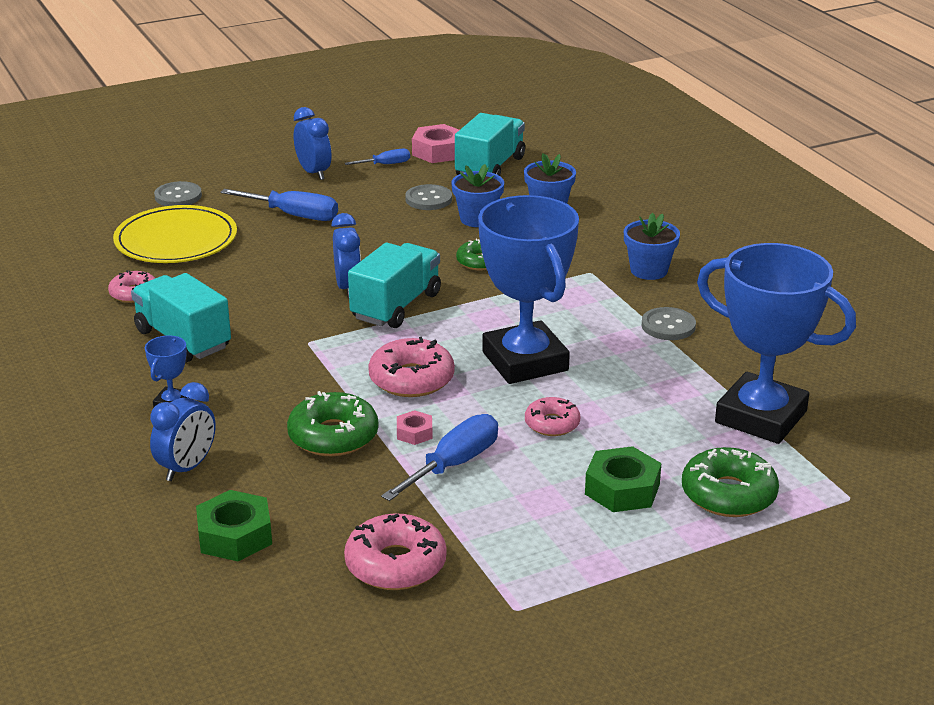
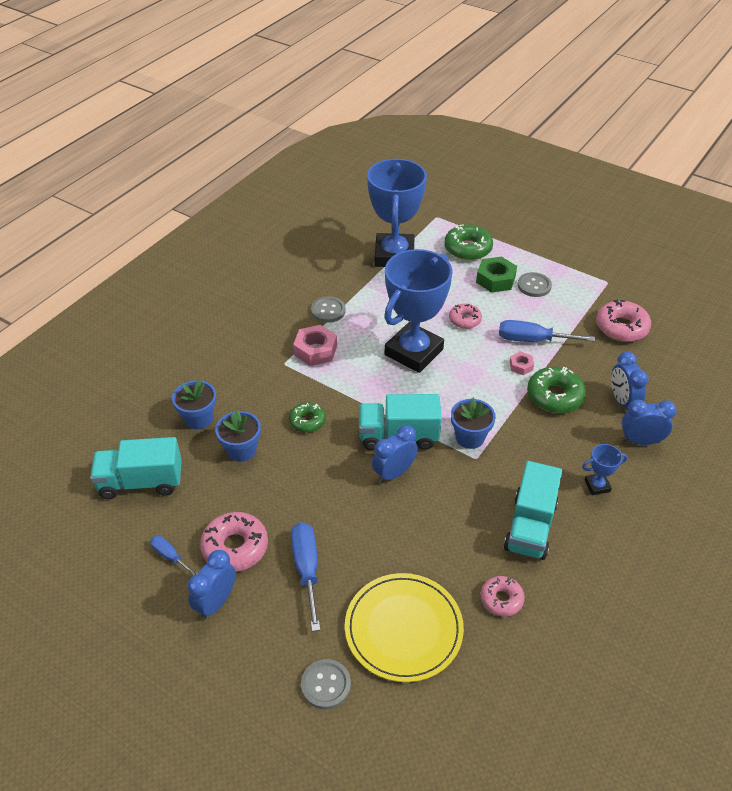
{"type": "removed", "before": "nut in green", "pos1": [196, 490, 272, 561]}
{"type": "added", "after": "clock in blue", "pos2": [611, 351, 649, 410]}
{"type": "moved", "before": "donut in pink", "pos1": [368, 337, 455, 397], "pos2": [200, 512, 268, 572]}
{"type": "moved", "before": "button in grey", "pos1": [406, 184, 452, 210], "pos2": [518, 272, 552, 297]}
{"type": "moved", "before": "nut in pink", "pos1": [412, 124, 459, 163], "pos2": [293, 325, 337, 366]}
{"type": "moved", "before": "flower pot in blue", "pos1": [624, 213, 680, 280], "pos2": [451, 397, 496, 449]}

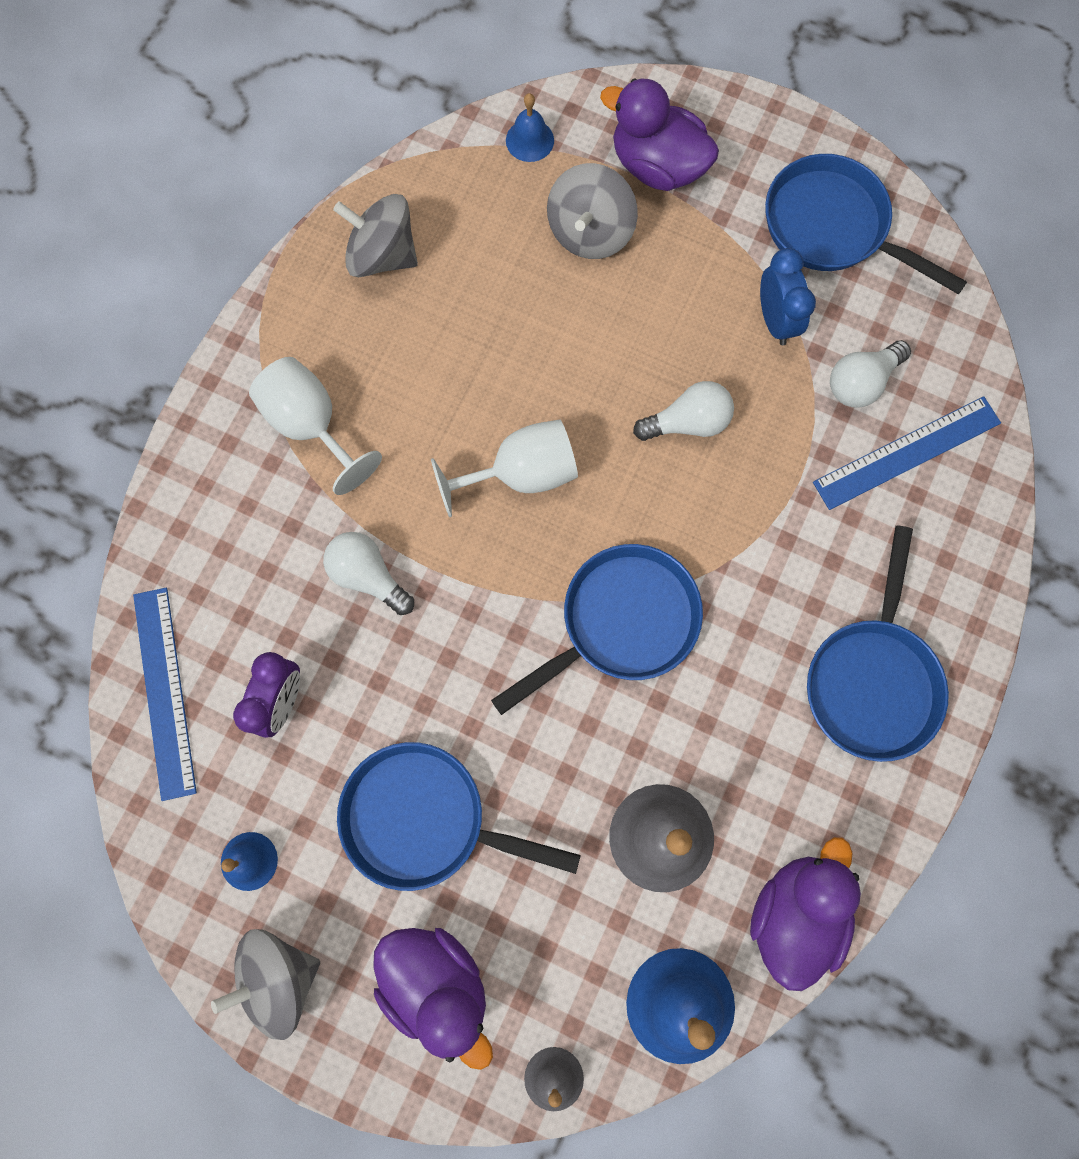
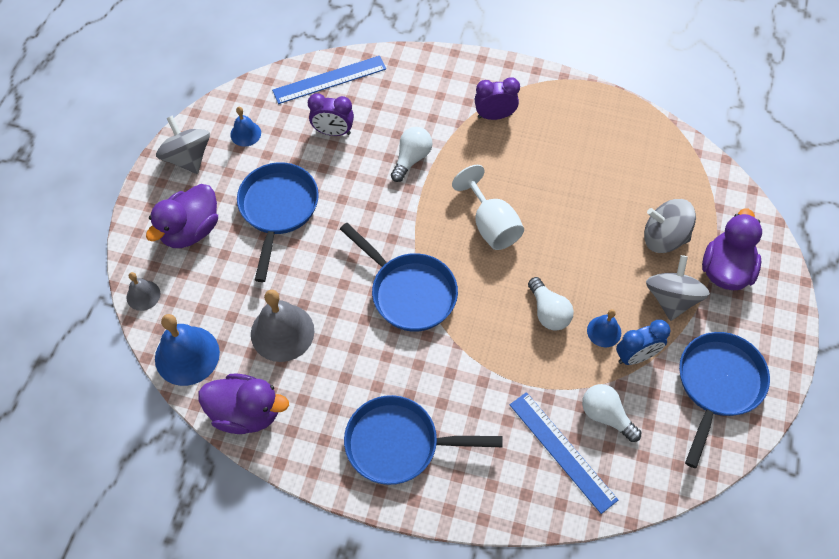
{"type": "moved", "before": "spinning top in grey", "pos1": [333, 194, 418, 277], "pos2": [646, 255, 710, 321]}
{"type": "moved", "before": "bell in blue", "pos1": [506, 93, 554, 162], "pos2": [587, 309, 621, 347]}
{"type": "replaced", "before": "goblet in white", "after": "clock in purple", "pos1": [249, 357, 382, 495], "pos2": [475, 77, 520, 120]}

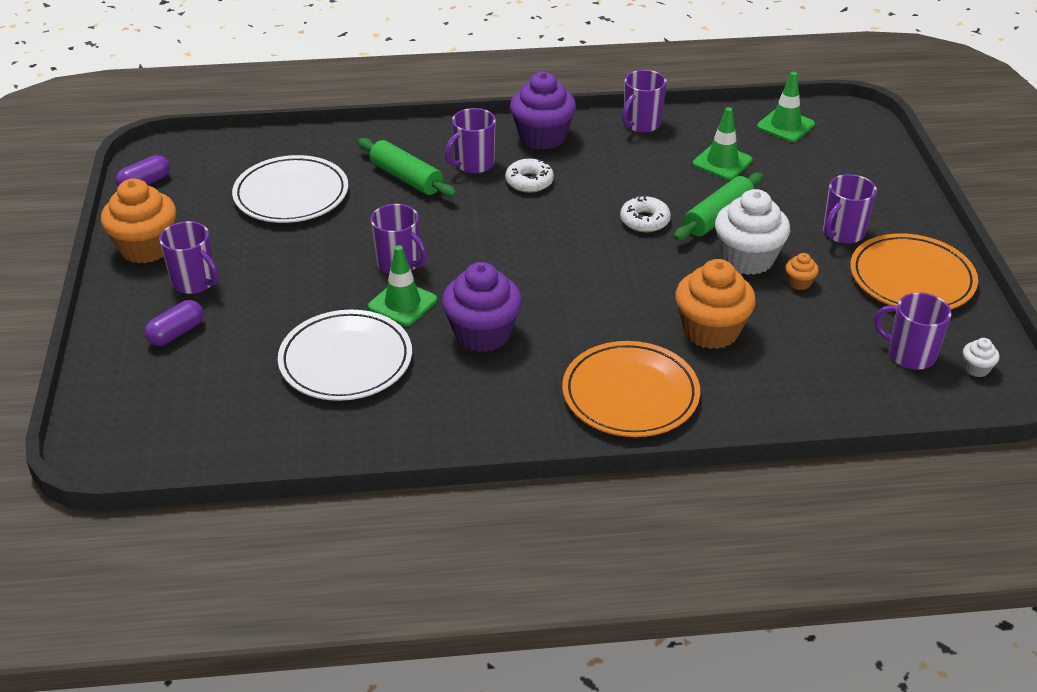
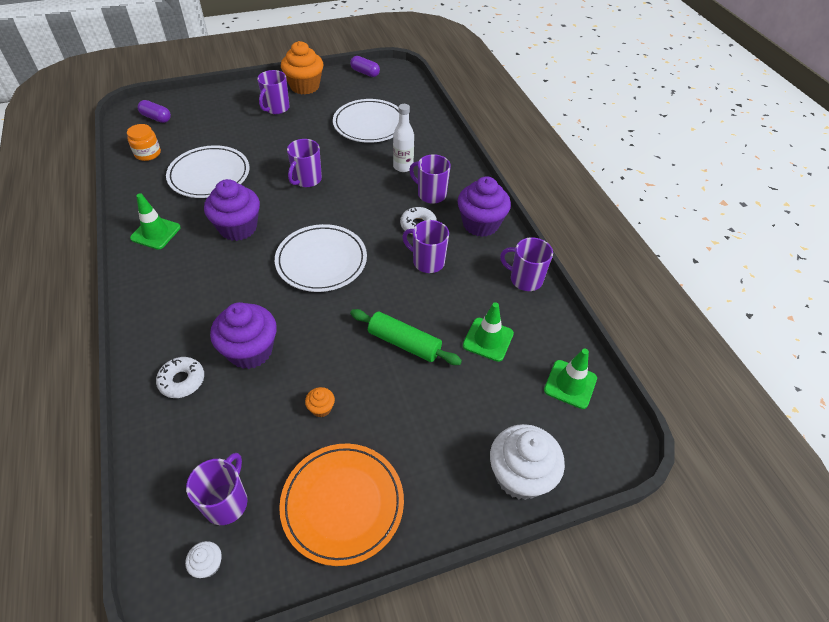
{"type": "removed", "before": "plate in orange", "pos1": [562, 341, 700, 437]}
{"type": "added", "after": "jar in orange", "pos2": [127, 124, 161, 161]}
{"type": "added", "after": "plate in white", "pos2": [275, 224, 367, 292]}
{"type": "moved", "before": "capsule in purple", "pos1": [144, 300, 204, 346], "pos2": [138, 100, 171, 123]}
{"type": "moved", "before": "traffic cone in green", "pos1": [368, 245, 437, 326], "pos2": [130, 193, 181, 249]}
{"type": "moved", "before": "donut in white", "pos1": [620, 196, 671, 232], "pos2": [156, 357, 204, 398]}
{"type": "moved", "before": "cupcake in white", "pos1": [715, 189, 790, 275], "pos2": [490, 424, 565, 500]}
{"type": "moved", "before": "mug in purple", "pos1": [823, 174, 877, 244], "pos2": [402, 220, 449, 273]}
{"type": "replaced", "before": "rolling pin in green", "after": "bottle in white", "pos1": [358, 138, 457, 198], "pos2": [393, 104, 414, 172]}
{"type": "recoloured", "before": "cupcake in orange", "after": "cupcake in purple", "pos1": [675, 259, 756, 349], "pos2": [210, 302, 277, 369]}

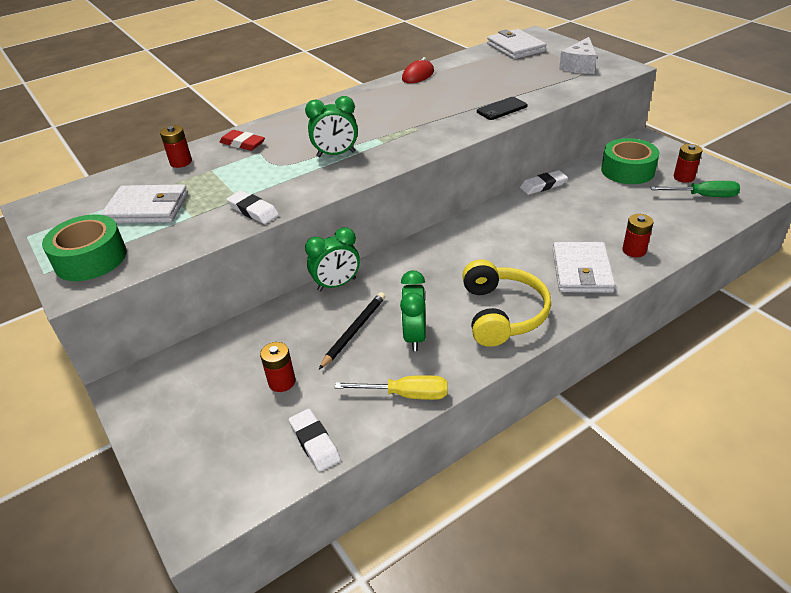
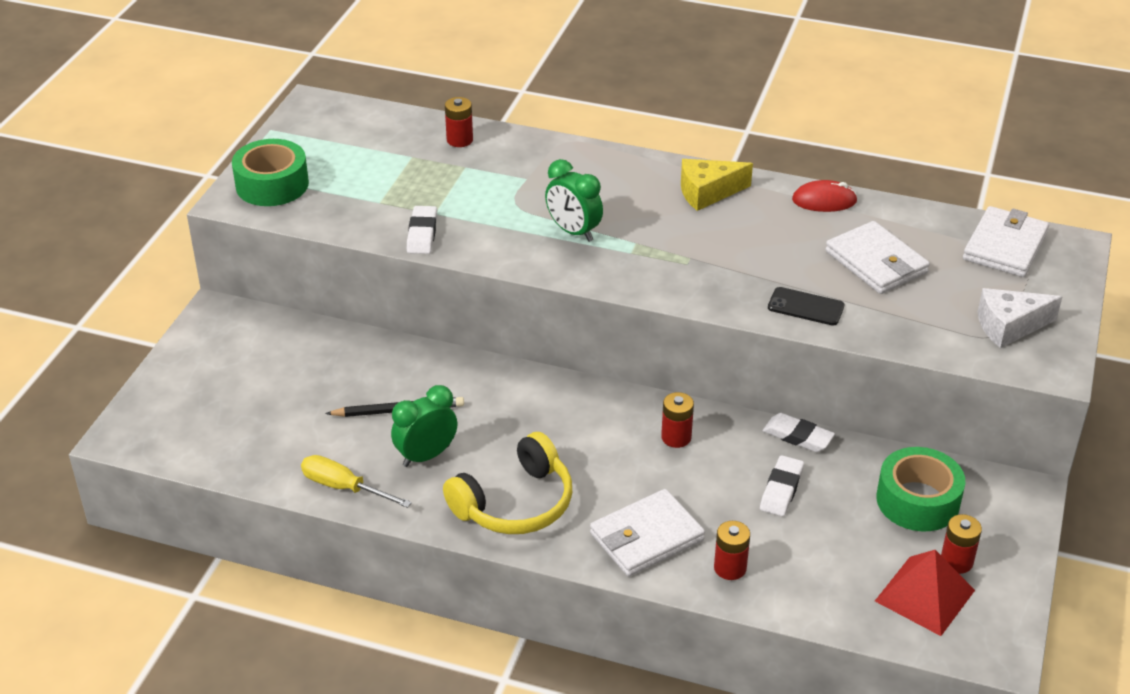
{"type": "removed", "before": "eraser in red", "pos1": [220, 130, 265, 151]}
{"type": "removed", "before": "clock in green", "pos1": [305, 227, 360, 291]}
{"type": "added", "after": "cheese in yellow", "pos2": [681, 159, 753, 211]}
{"type": "moved", "before": "wallet in white", "pos1": [101, 184, 188, 223], "pos2": [825, 221, 930, 294]}
{"type": "moved", "before": "battery in red", "pos1": [260, 342, 296, 392], "pos2": [661, 392, 694, 448]}
{"type": "moved", "before": "eraser in white", "pos1": [289, 409, 341, 472], "pos2": [760, 455, 804, 516]}
{"type": "replaced", "before": "screwdriver in green", "after": "pyramid in red", "pos1": [650, 181, 740, 197], "pos2": [875, 550, 975, 636]}
{"type": "turned", "before": "screwdriver in yellow", "pos1": [335, 375, 447, 400], "pos2": [301, 455, 412, 508], "turn": 150}

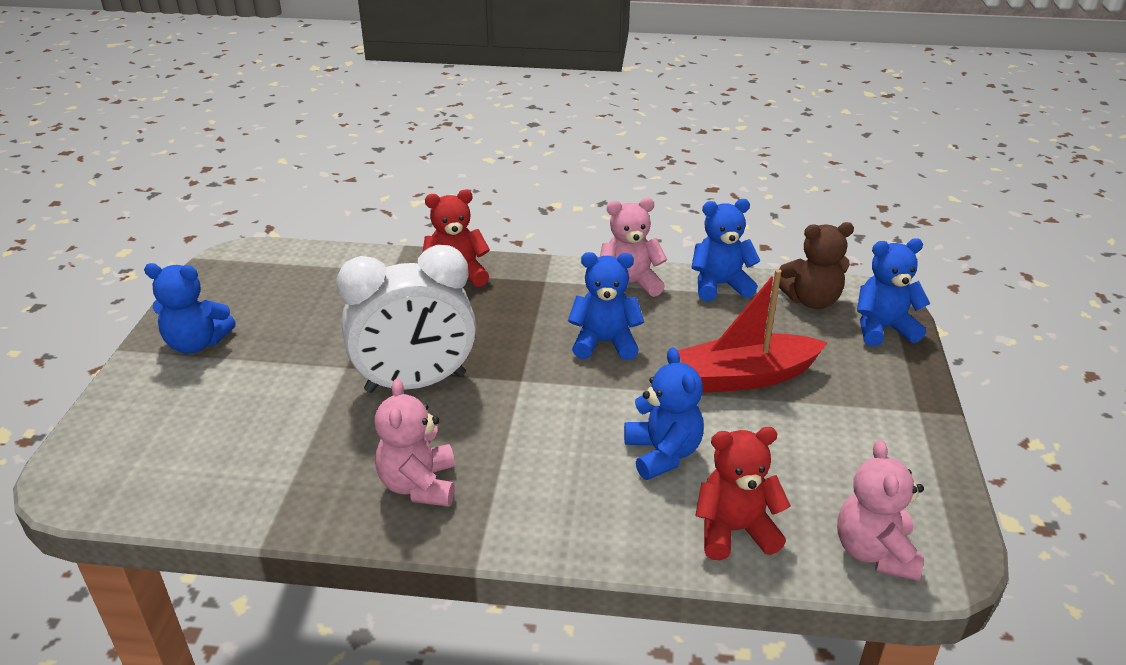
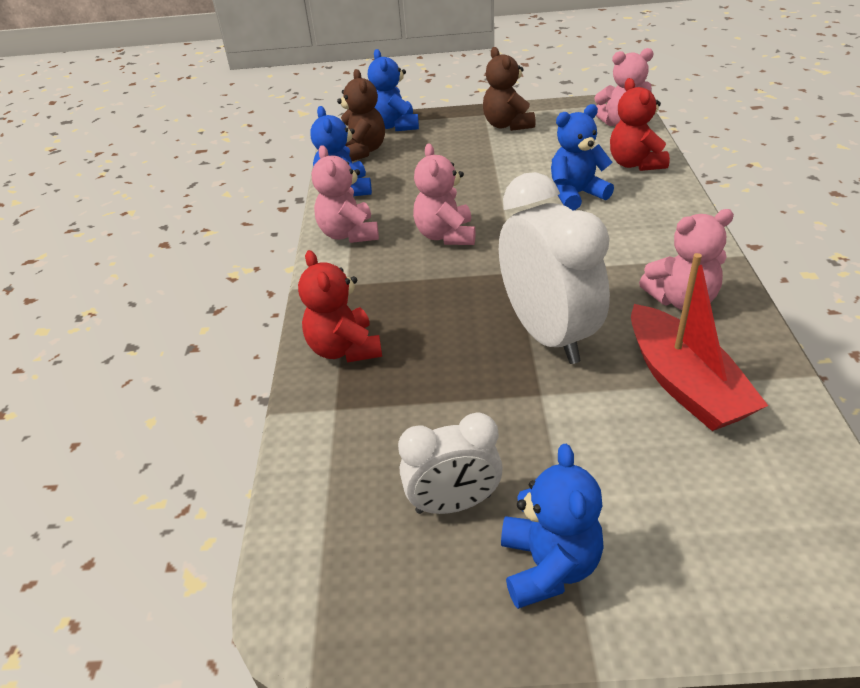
{"type": "added", "after": "clock in white", "pos2": [398, 412, 503, 514]}
{"type": "added", "after": "teddy bear in brown", "pos2": [483, 47, 535, 131]}
{"type": "moved", "before": "boat in red", "pos1": [677, 269, 828, 393], "pos2": [631, 253, 768, 431]}
{"type": "recoloured", "before": "teddy bear in blue", "after": "teddy bear in pink", "pos1": [568, 252, 644, 360], "pos2": [413, 143, 475, 245]}

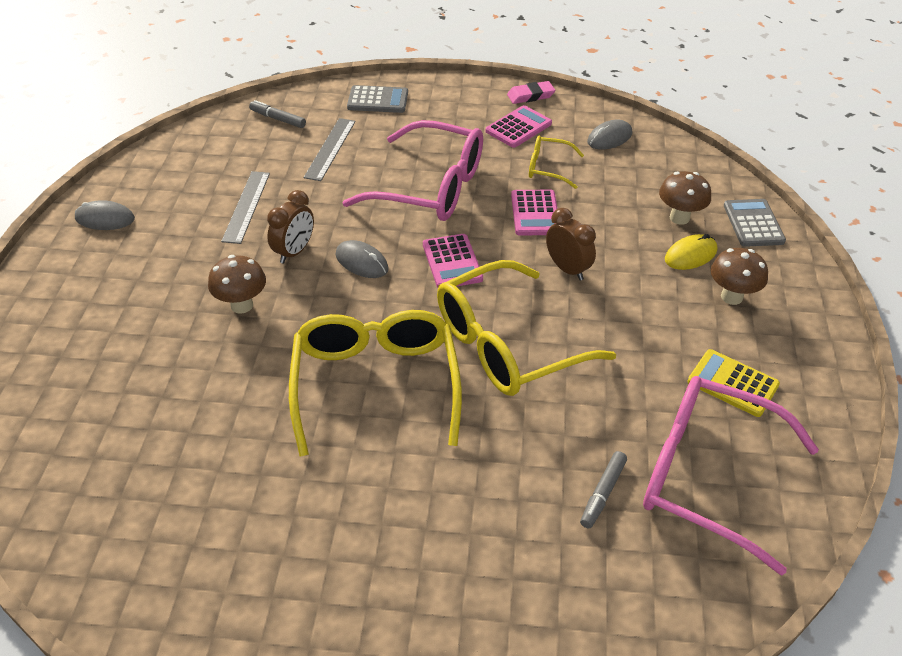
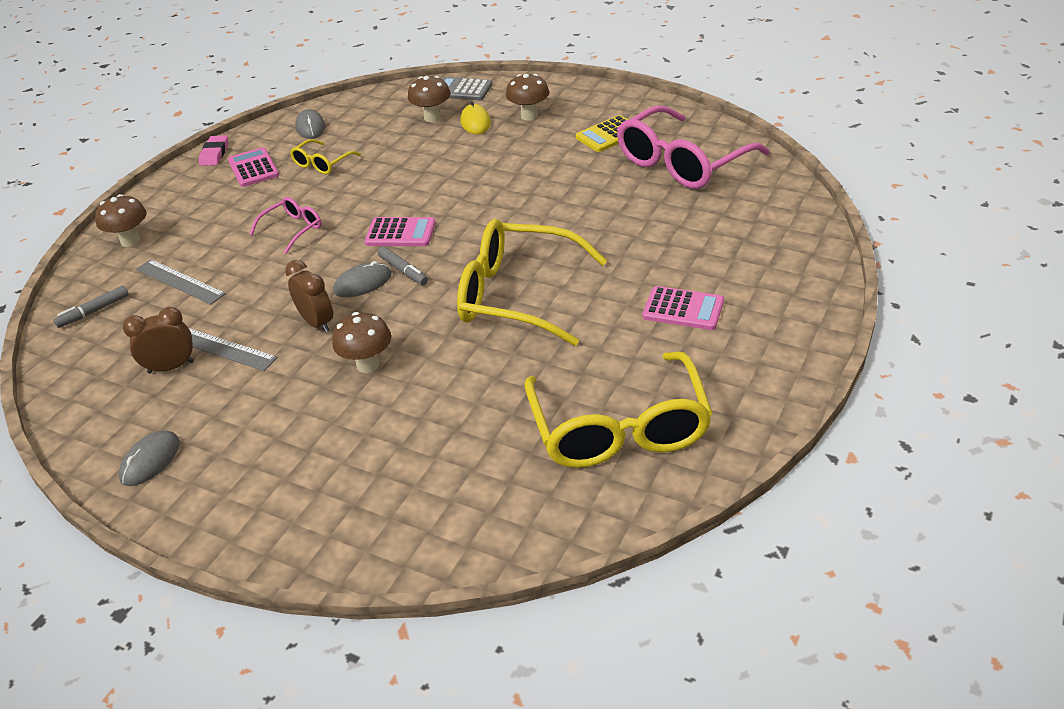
{"type": "moved", "before": "glasses in yellow", "pos1": [437, 260, 616, 396], "pos2": [524, 352, 713, 468]}
{"type": "moved", "before": "calculator in pink", "pos1": [511, 190, 557, 235], "pos2": [642, 286, 724, 330]}
{"type": "moved", "before": "clock in brown", "pos1": [546, 208, 596, 280], "pos2": [123, 307, 194, 374]}
{"type": "moved", "before": "marker in grey", "pos1": [580, 451, 627, 528], "pos2": [378, 246, 428, 285]}
{"type": "replaced", "before": "calculator in grey", "after": "mushroom in brown", "pos1": [347, 85, 408, 113], "pos2": [95, 194, 147, 247]}
{"type": "resized", "before": "glasses in pink", "pos1": [342, 120, 483, 221], "pos2": [249, 197, 322, 254], "scale": 0.47}

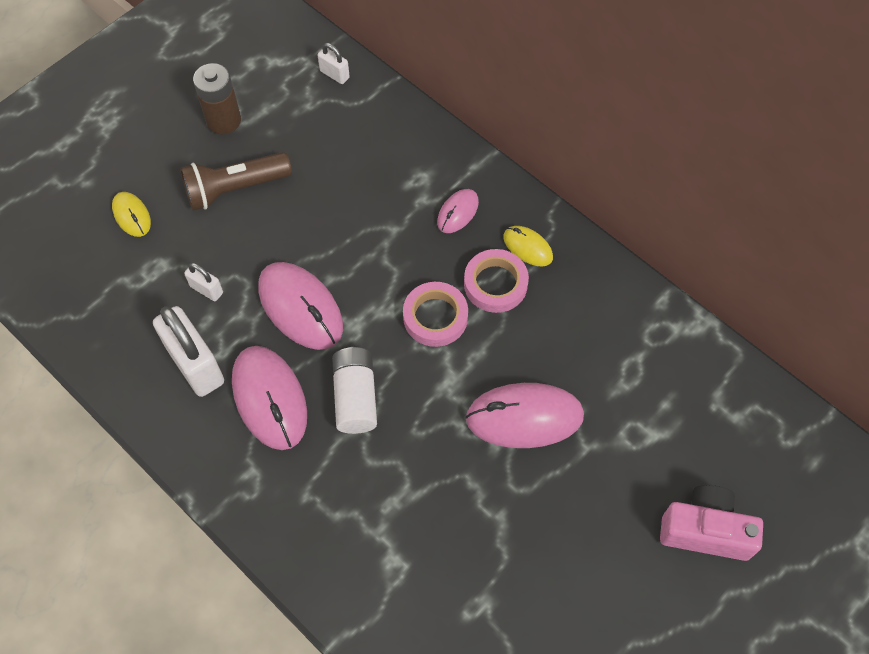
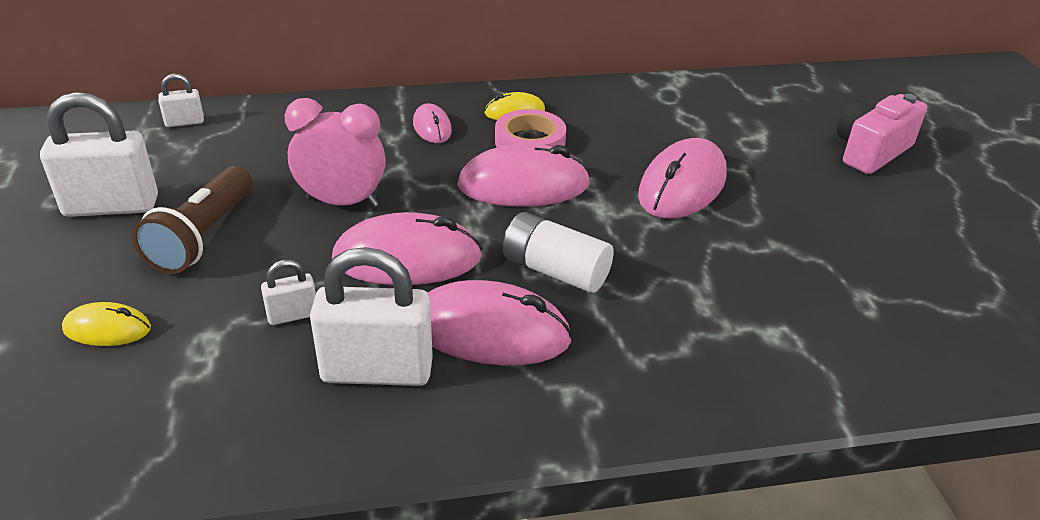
{"type": "added", "after": "clock in pink", "pos2": [285, 98, 386, 208]}
{"type": "replaced", "before": "battery in brown", "after": "padlock in white", "pos1": [193, 63, 241, 134], "pos2": [40, 92, 158, 217]}
{"type": "replaced", "before": "tape in pink", "after": "mouse in pink", "pos1": [403, 282, 468, 347], "pos2": [457, 143, 591, 207]}

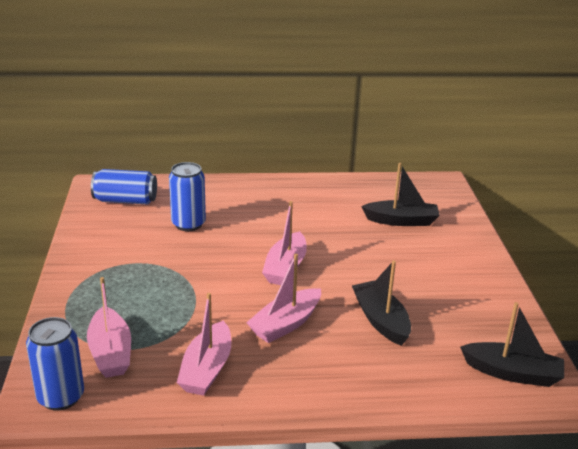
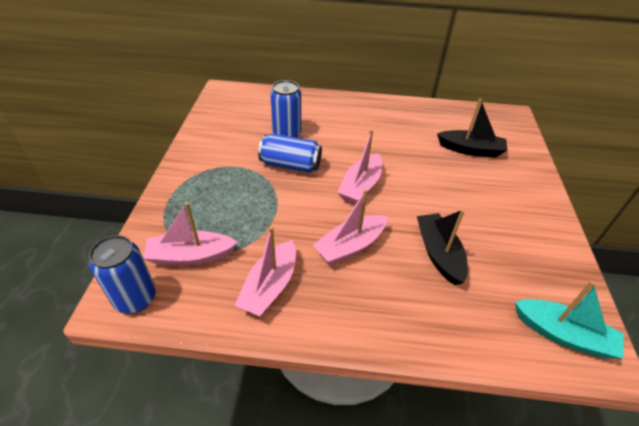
{"type": "moved", "before": "can in blue", "pos1": [91, 169, 157, 205], "pos2": [258, 134, 322, 173]}
{"type": "recoloured", "before": "boat in black", "after": "boat in turquoise", "pos1": [460, 302, 564, 387], "pos2": [515, 281, 624, 359]}
{"type": "turned", "before": "boat in pink", "pos1": [87, 277, 131, 378], "pos2": [143, 202, 238, 266], "turn": 90}

